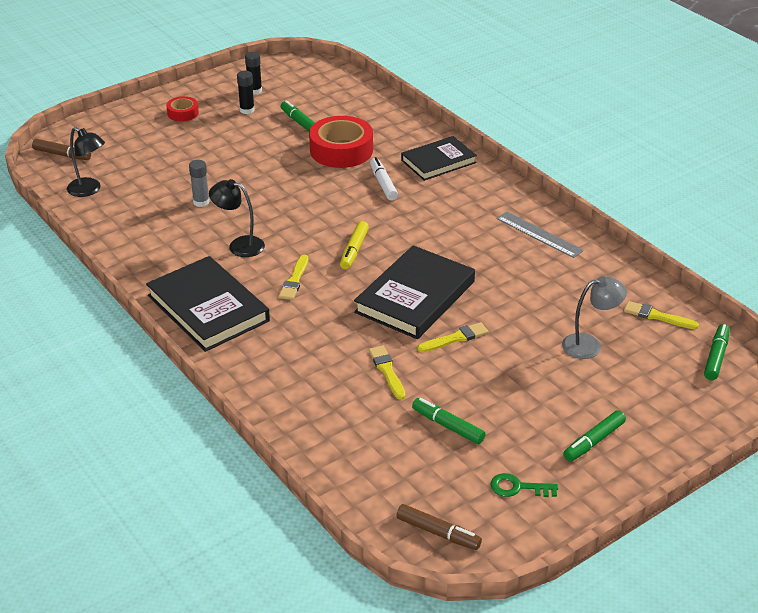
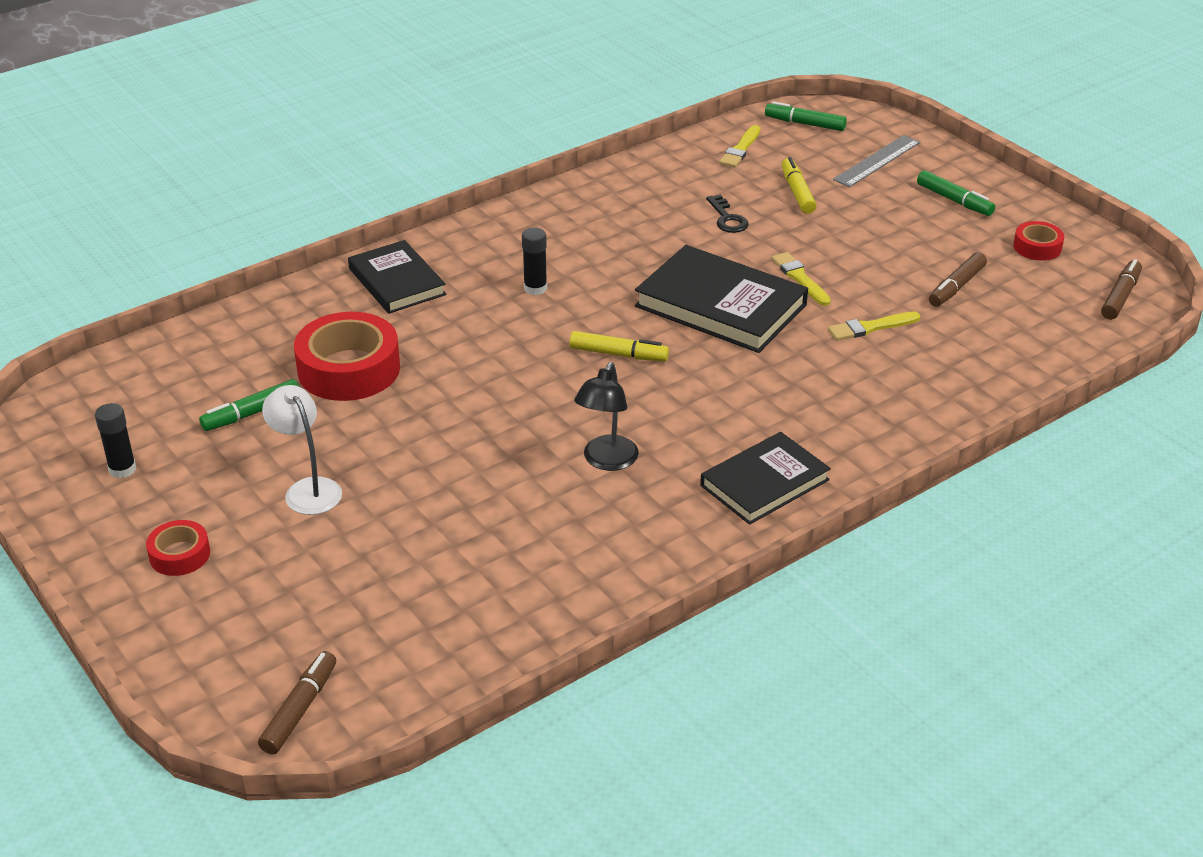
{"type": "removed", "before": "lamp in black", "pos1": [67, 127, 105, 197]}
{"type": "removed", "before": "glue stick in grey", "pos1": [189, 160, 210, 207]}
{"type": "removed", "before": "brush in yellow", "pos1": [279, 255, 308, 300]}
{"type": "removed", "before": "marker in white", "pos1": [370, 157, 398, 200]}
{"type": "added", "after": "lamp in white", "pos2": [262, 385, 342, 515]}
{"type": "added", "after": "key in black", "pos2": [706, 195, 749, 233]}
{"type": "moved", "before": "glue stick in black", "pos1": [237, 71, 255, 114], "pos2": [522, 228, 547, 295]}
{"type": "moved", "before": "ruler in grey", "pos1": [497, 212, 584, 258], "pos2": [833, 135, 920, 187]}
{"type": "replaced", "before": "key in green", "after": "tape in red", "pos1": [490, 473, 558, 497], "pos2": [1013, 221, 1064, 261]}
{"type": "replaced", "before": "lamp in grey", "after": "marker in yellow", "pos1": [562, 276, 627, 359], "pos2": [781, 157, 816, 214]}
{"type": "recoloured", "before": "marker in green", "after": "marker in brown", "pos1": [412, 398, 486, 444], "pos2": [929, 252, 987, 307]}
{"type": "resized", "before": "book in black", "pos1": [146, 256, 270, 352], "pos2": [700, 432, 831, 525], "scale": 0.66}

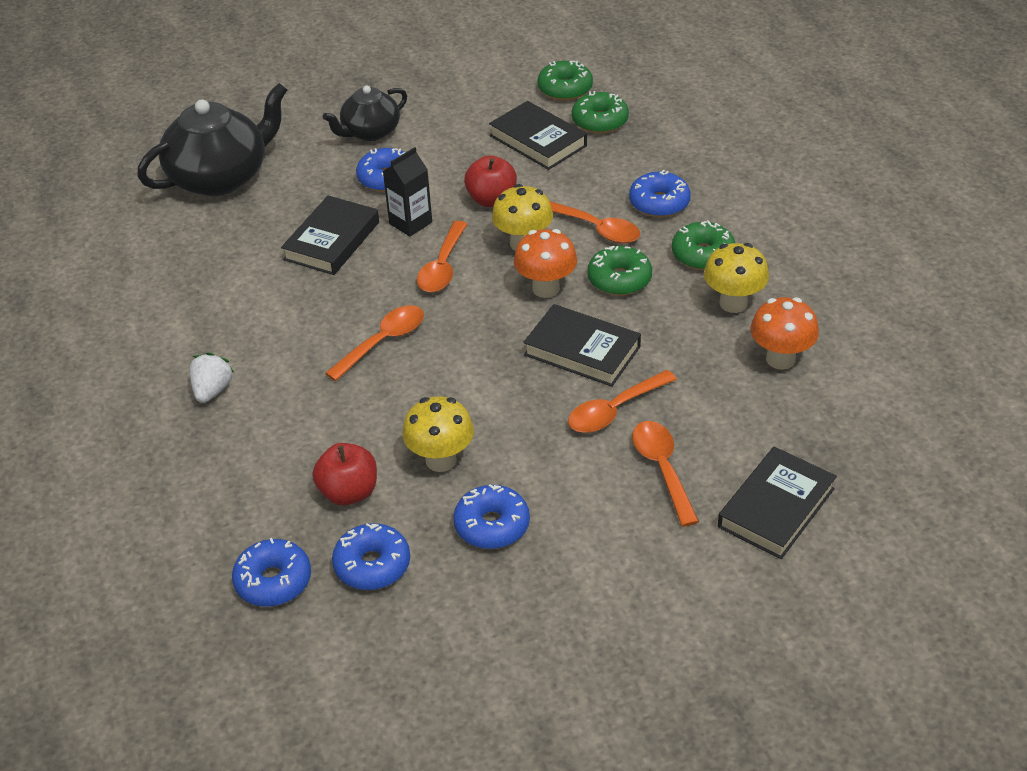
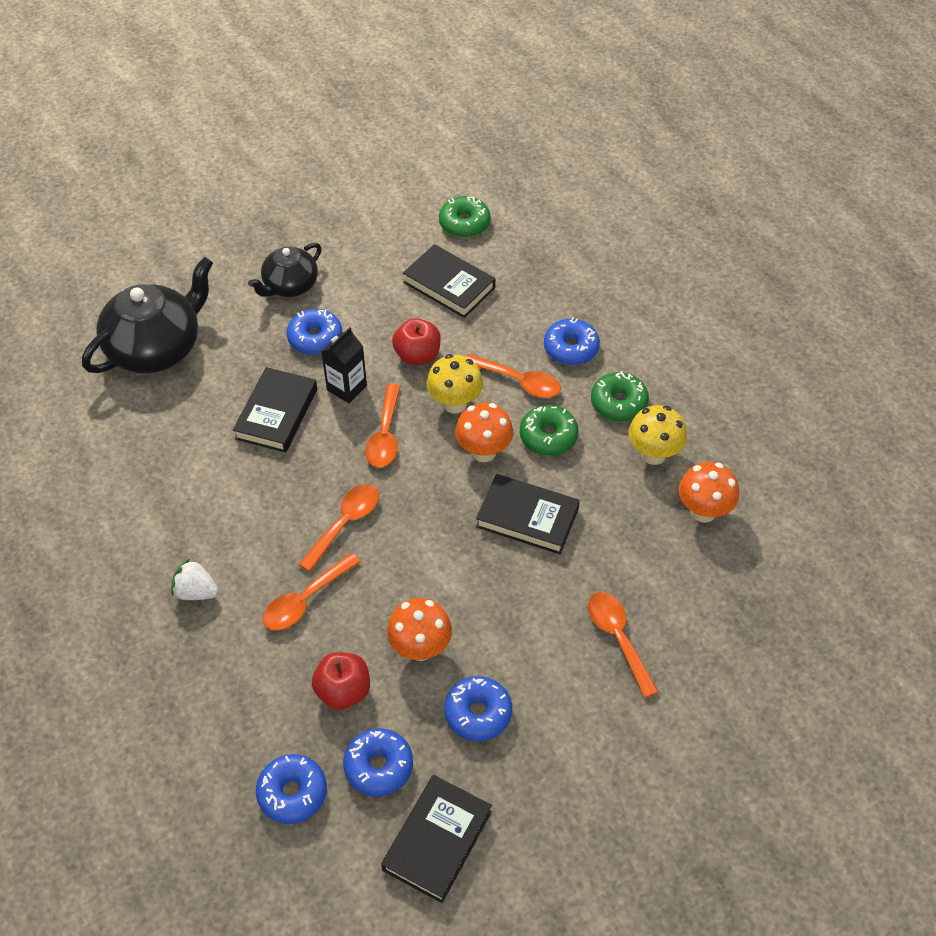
{"type": "removed", "before": "donut in green", "pos1": [572, 91, 629, 134]}
{"type": "moved", "before": "spoon in orange", "pos1": [568, 370, 677, 433], "pos2": [263, 553, 360, 631]}
{"type": "moved", "before": "book in black", "pos1": [718, 447, 837, 559], "pos2": [381, 775, 492, 903]}
{"type": "recoloured", "before": "mushroom in yellow", "after": "mushroom in orange", "pos1": [402, 396, 474, 472], "pos2": [387, 598, 452, 661]}
{"type": "turned", "before": "strawberry in white", "pos1": [189, 353, 235, 403], "pos2": [171, 559, 219, 600], "turn": -75}

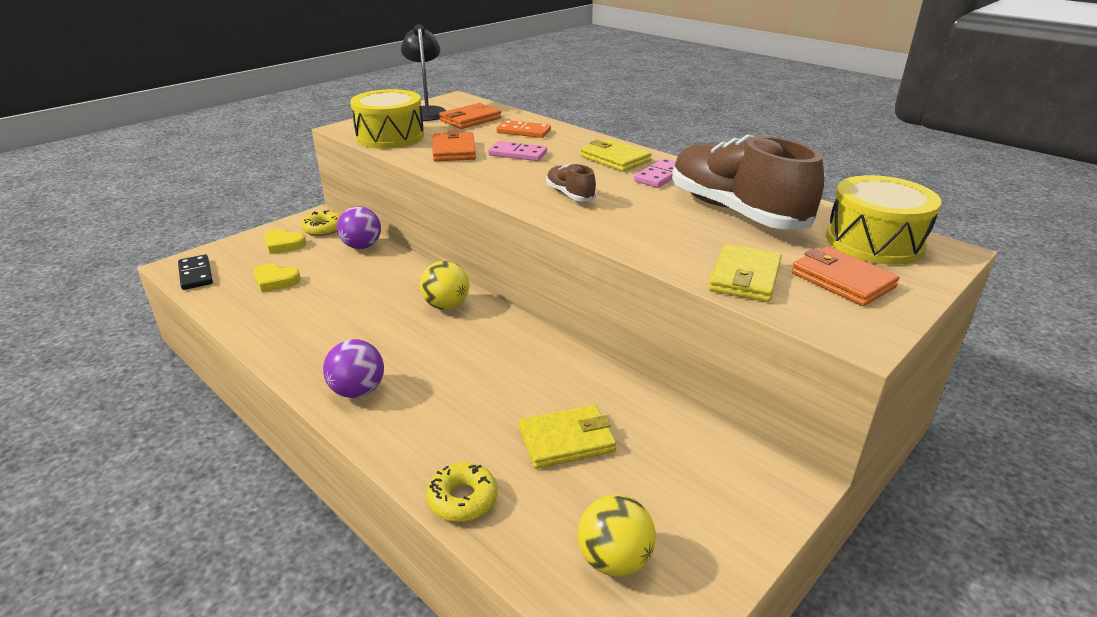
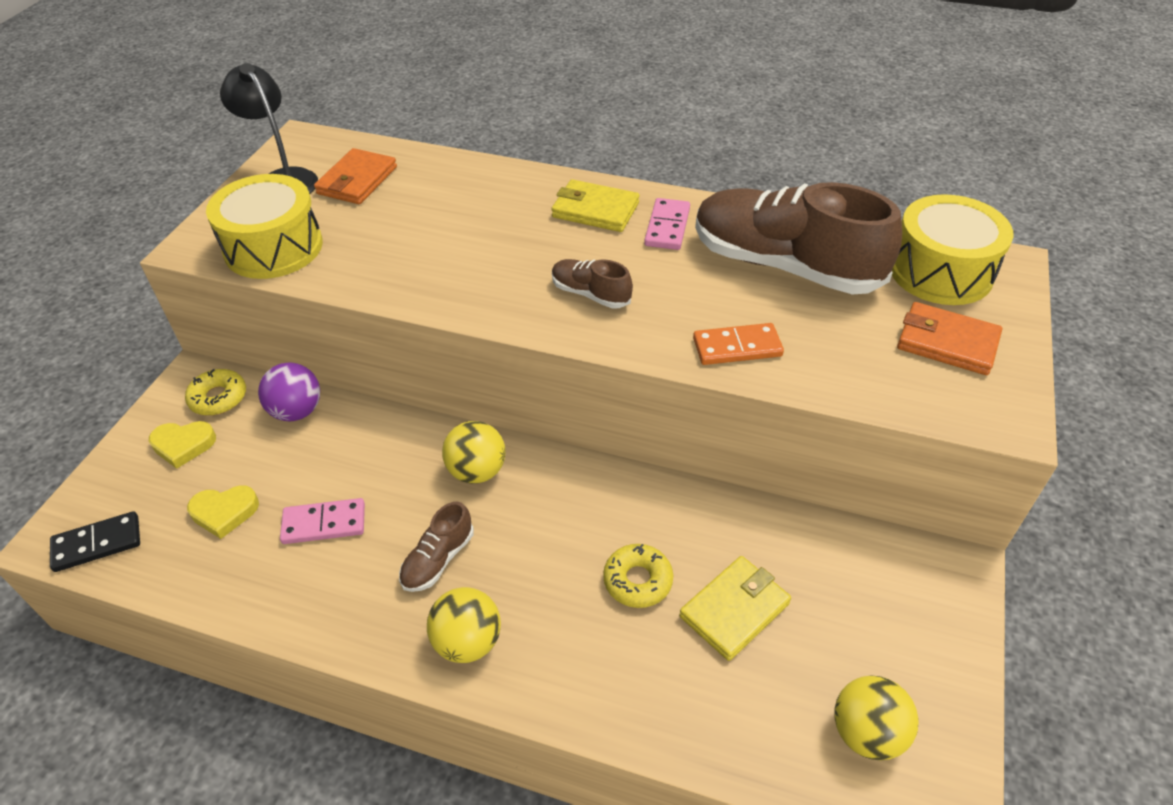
{"type": "removed", "before": "wallet in orange", "pos1": [433, 130, 476, 162]}
{"type": "removed", "before": "wallet in yellow", "pos1": [708, 244, 782, 302]}
{"type": "added", "after": "shoe in brown", "pos2": [399, 502, 474, 592]}
{"type": "moved", "before": "donut in yellow", "pos1": [426, 463, 498, 522], "pos2": [603, 544, 673, 608]}
{"type": "moved", "before": "domino in pink", "pos1": [488, 141, 547, 161], "pos2": [280, 498, 365, 544]}
{"type": "moved", "before": "domino in orange", "pos1": [496, 120, 551, 138], "pos2": [693, 323, 784, 365]}
{"type": "recoloured", "before": "ball in purple", "after": "ball in yellow", "pos1": [323, 339, 384, 398], "pos2": [427, 587, 501, 663]}
{"type": "turned", "before": "domino in black", "pos1": [178, 254, 213, 290], "pos2": [50, 511, 140, 572], "turn": -60}

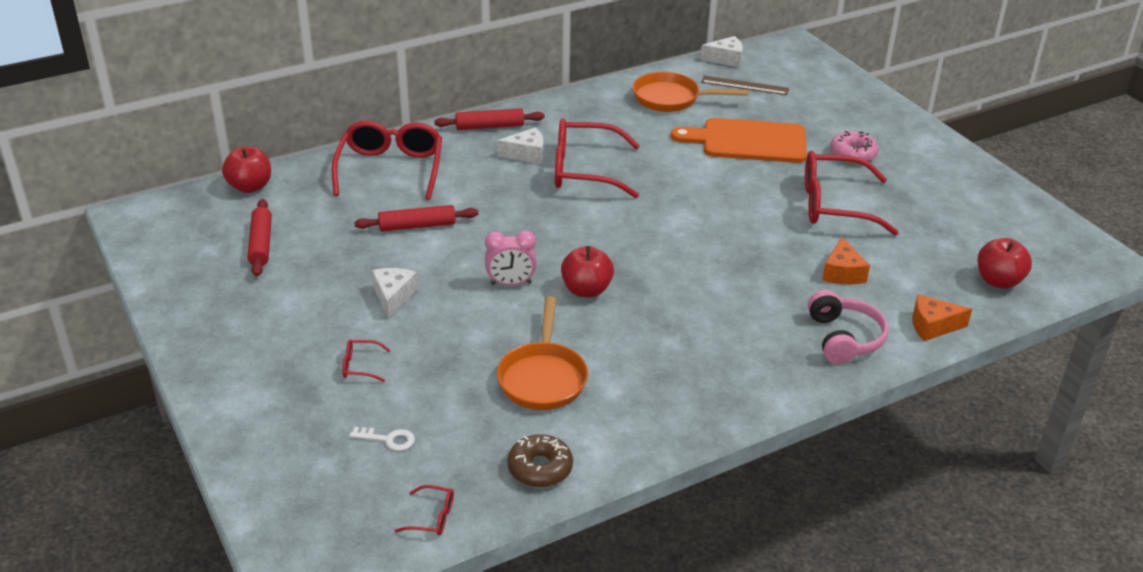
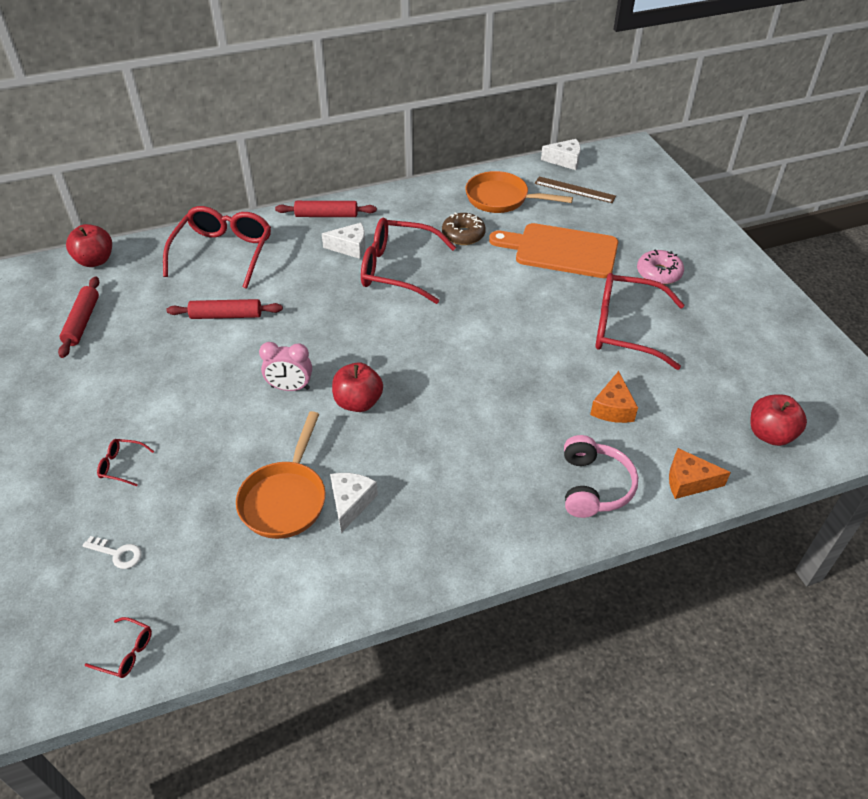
{"type": "moved", "before": "cheese in white", "pos1": [372, 268, 418, 319], "pos2": [330, 473, 378, 533]}
{"type": "moved", "before": "donut in brown", "pos1": [507, 434, 573, 488], "pos2": [442, 212, 486, 245]}

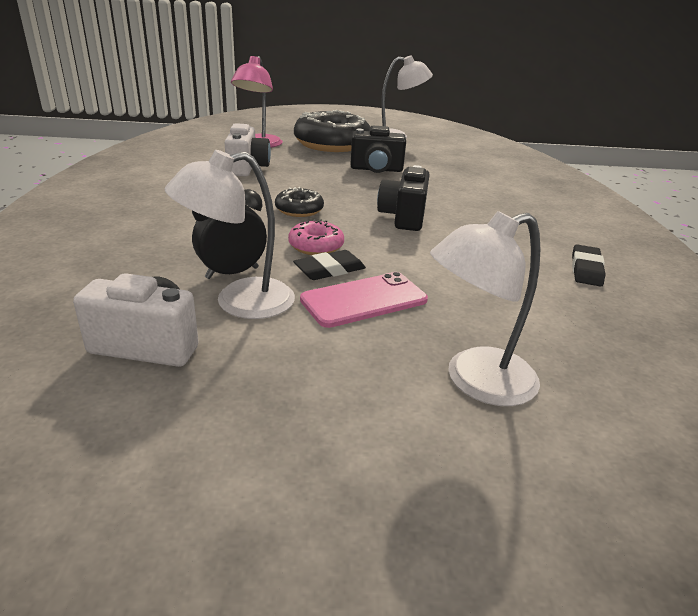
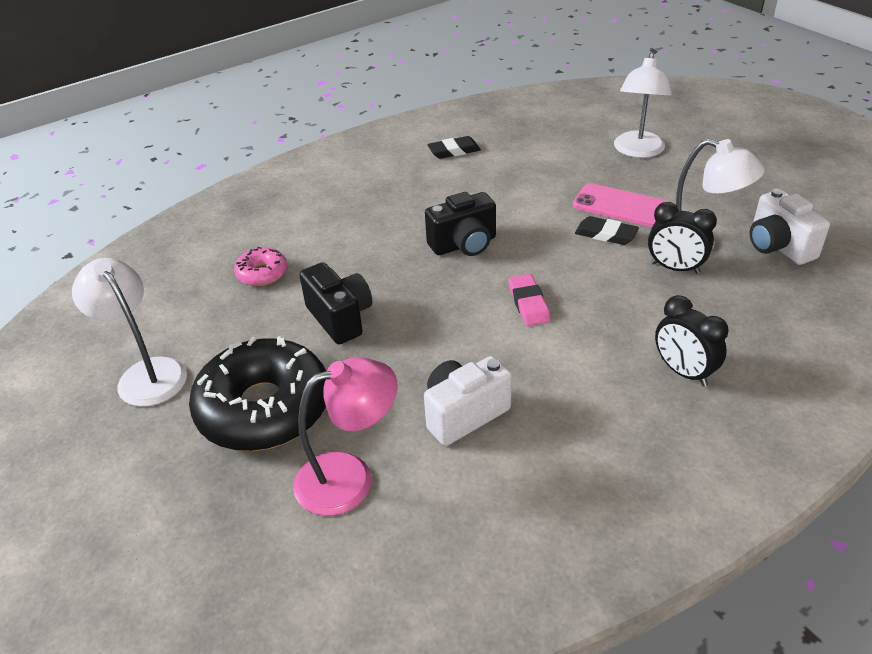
{"type": "added", "after": "clock in black", "pos2": [655, 295, 728, 386]}
{"type": "moved", "before": "donut in pink", "pos1": [288, 219, 344, 255], "pos2": [234, 247, 287, 286]}
{"type": "replaced", "before": "donut in black", "after": "eraser in pink", "pos1": [275, 187, 324, 217], "pos2": [508, 274, 550, 326]}
{"type": "turned", "before": "lamp in white", "pos1": [430, 211, 541, 406], "pos2": [614, 53, 672, 158], "turn": 75}

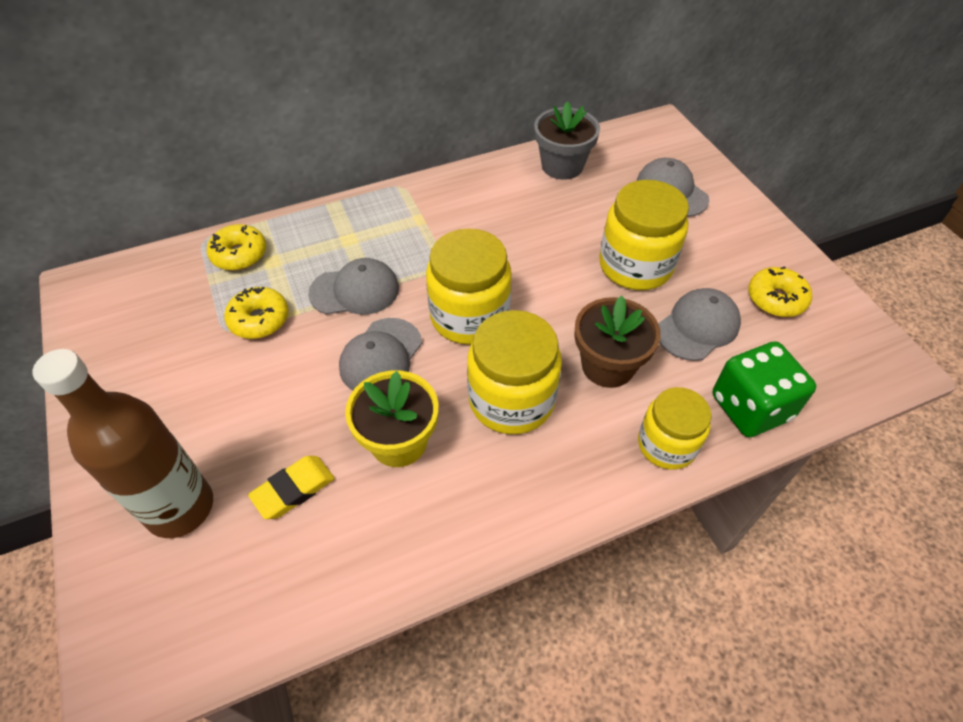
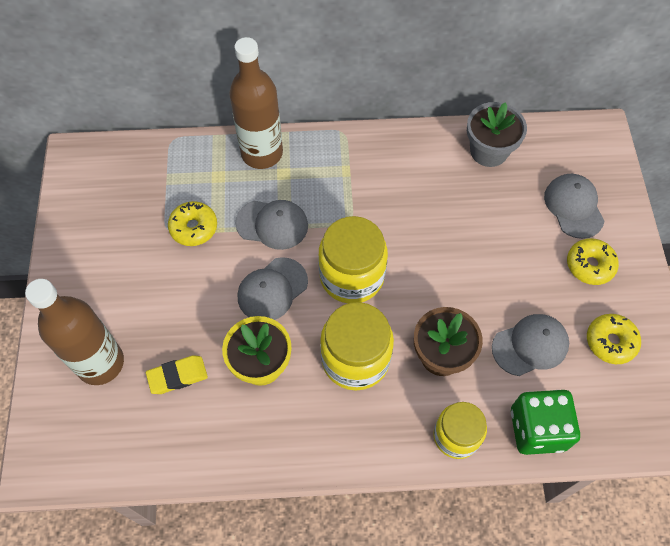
{"type": "removed", "before": "jar in yellow", "pos1": [599, 180, 689, 290]}
{"type": "added", "after": "bottle in brown", "pos2": [229, 37, 283, 169]}
{"type": "moved", "before": "donut in yellow", "pos1": [207, 224, 266, 270], "pos2": [567, 238, 619, 285]}

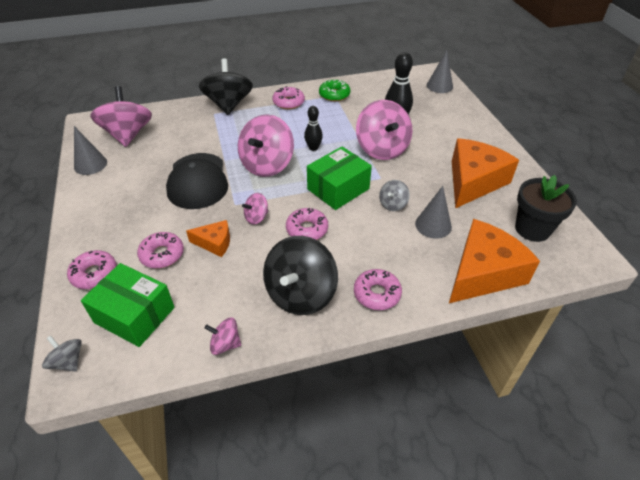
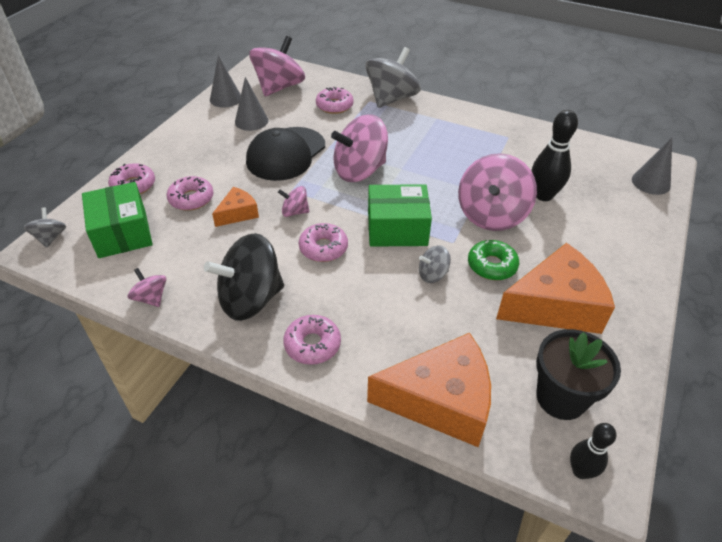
{"type": "moved", "before": "donut in pink", "pos1": [272, 86, 305, 109], "pos2": [316, 87, 353, 114]}
{"type": "moved", "before": "bowling pin in black", "pos1": [304, 106, 323, 151], "pos2": [570, 423, 616, 479]}
{"type": "moved", "before": "donut in green", "pos1": [319, 80, 350, 101], "pos2": [468, 240, 519, 280]}
{"type": "moved", "before": "cone in grey", "pos1": [415, 186, 452, 239], "pos2": [235, 77, 268, 131]}
{"type": "recoloured", "before": "spinning top in black", "after": "spinning top in grey", "pos1": [199, 58, 253, 115], "pos2": [366, 47, 421, 108]}
{"type": "turned", "before": "cheese in orange", "pos1": [186, 220, 230, 257], "pos2": [212, 187, 259, 227], "turn": -90}

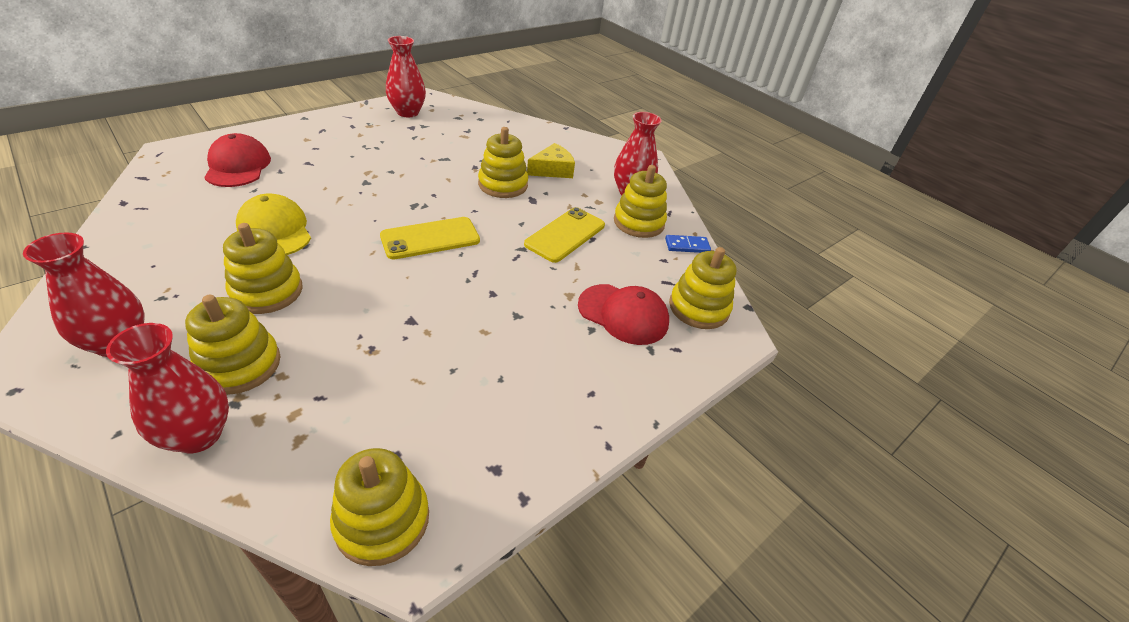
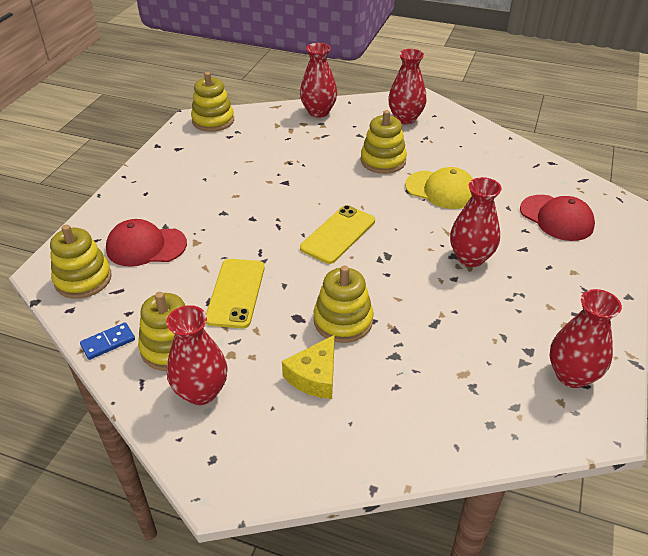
{"type": "removed", "before": "stacking toy in yellow", "pos1": [185, 295, 281, 395]}
{"type": "added", "after": "vase in red", "pos2": [450, 177, 502, 267]}

